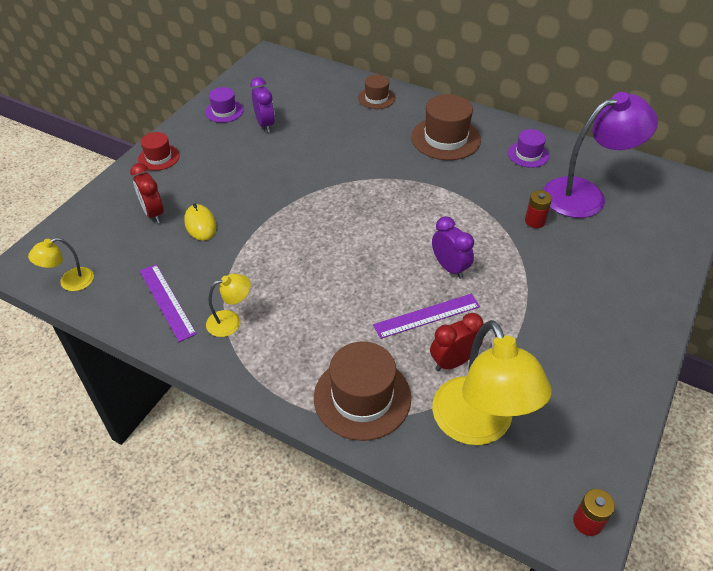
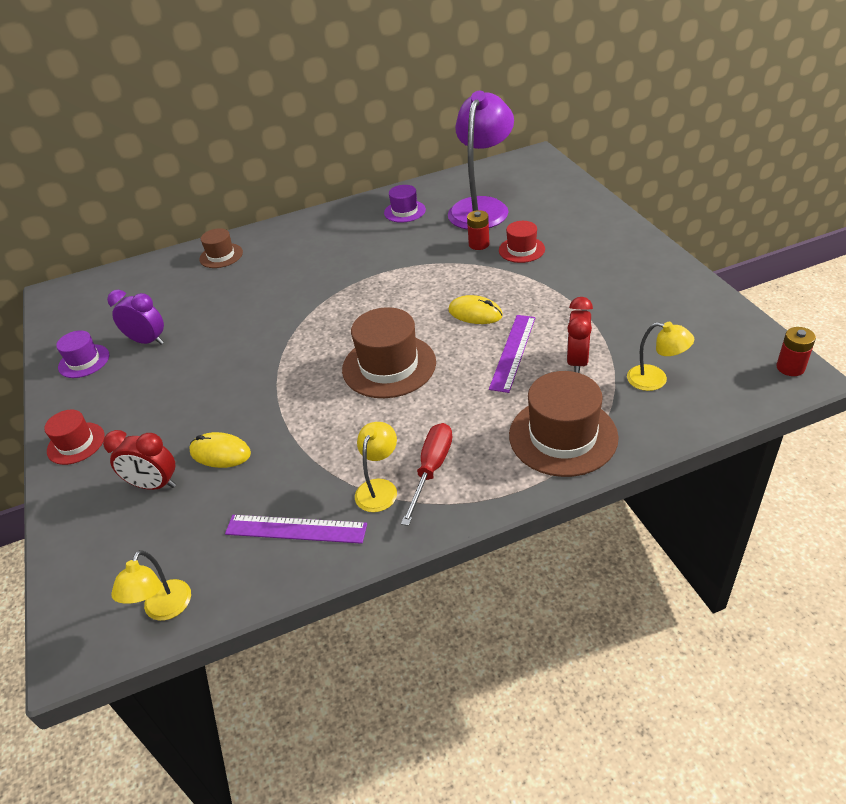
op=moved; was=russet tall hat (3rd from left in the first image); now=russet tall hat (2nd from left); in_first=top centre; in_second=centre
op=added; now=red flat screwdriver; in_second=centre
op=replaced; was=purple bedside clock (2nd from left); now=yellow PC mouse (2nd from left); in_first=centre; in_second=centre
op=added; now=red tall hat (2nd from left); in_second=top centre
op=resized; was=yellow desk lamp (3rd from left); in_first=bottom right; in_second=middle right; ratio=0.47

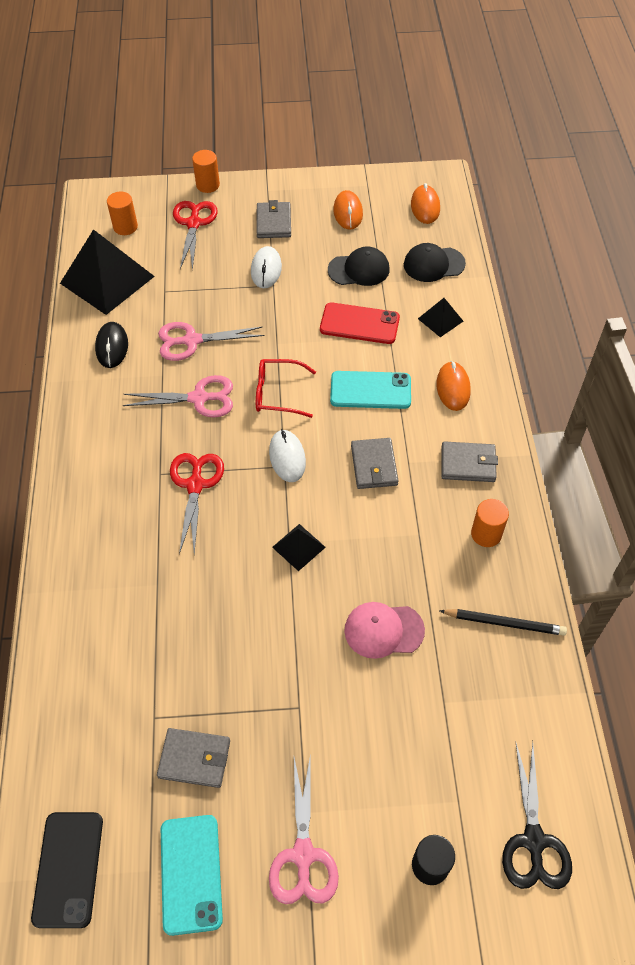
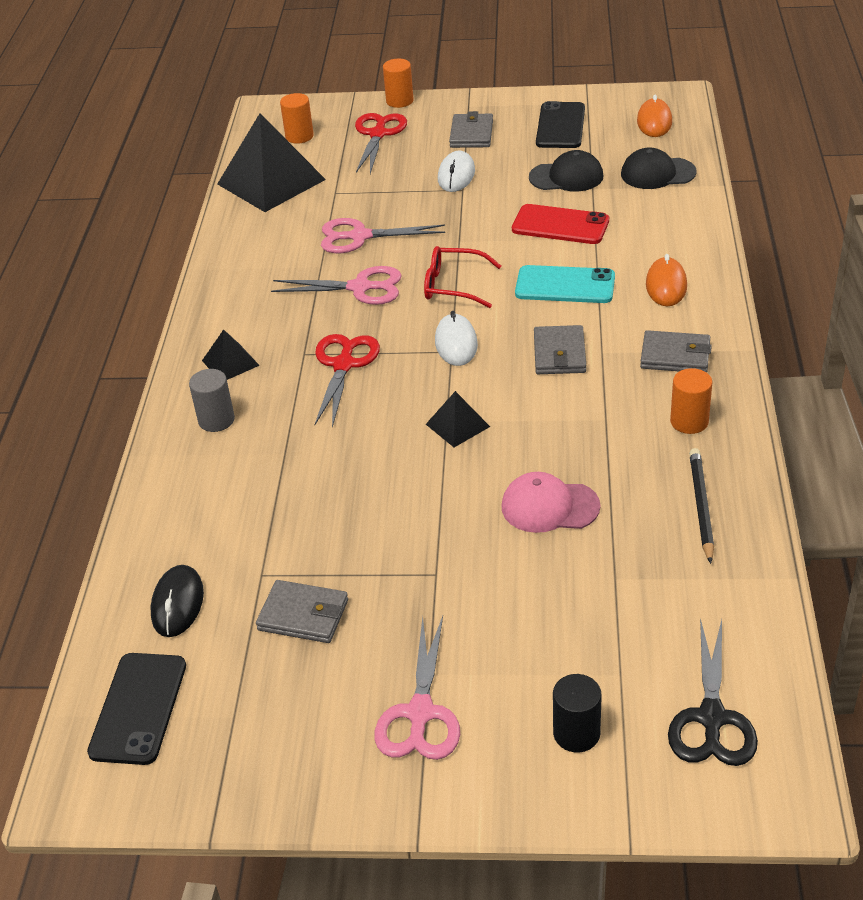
op=moved; was=ebony PC mouse; in_first=middle left; in_second=bottom left
op=added; now=gray cylinder shape; in_second=middle left
op=moved; was=ebony solid pyramid (3rd from left in the first image); now=ebony solid pyramid (1st from left); in_first=top right; in_second=middle left
op=replaced; was=bright orange PC mouse (1st from left); now=ebony smartphone (2nd from left); in_first=top centre; in_second=top centre
op=turned; was=ebony lead pencil; in_first=middle right; in_second=middle right; clockwise=-105
op=removed; was=turquoise smartphone (1st from left); in_first=bottom left

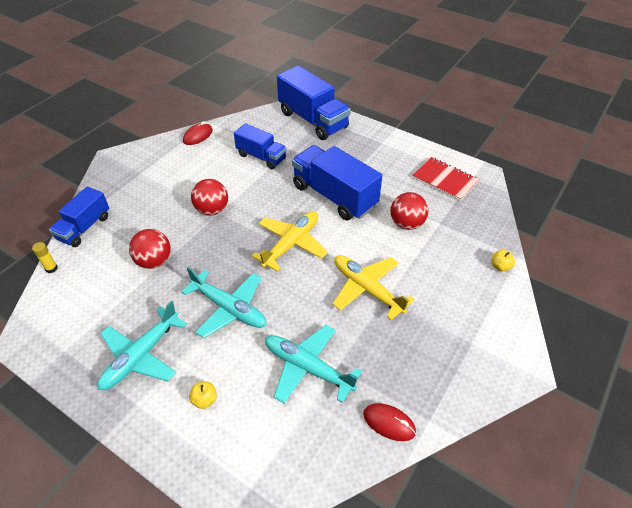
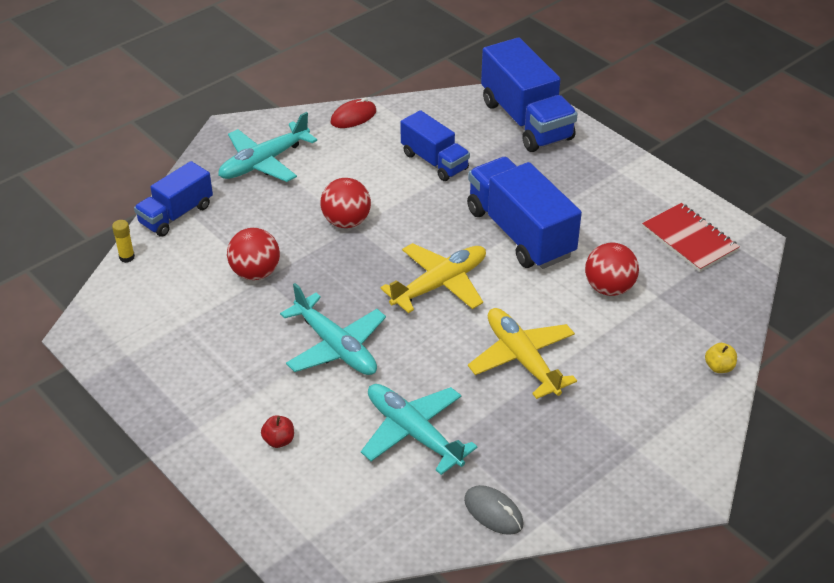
op=moved; was=turquoise aeroplane (1st from left); in_first=bottom left; in_second=top left
op=recoloured; was=yellow toy apple (1st from left); now=red toy apple; in_first=bottom left; in_second=bottom left
op=recoloured; was=red PC mouse (2nd from left); now=gray PC mouse; in_first=bottom centre; in_second=bottom centre

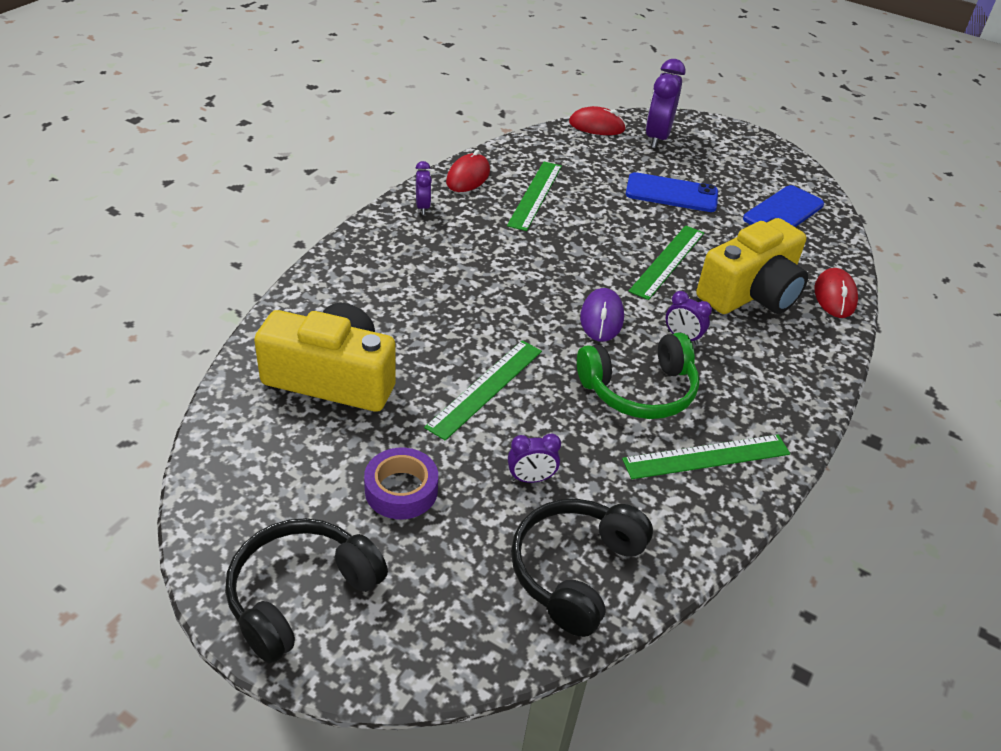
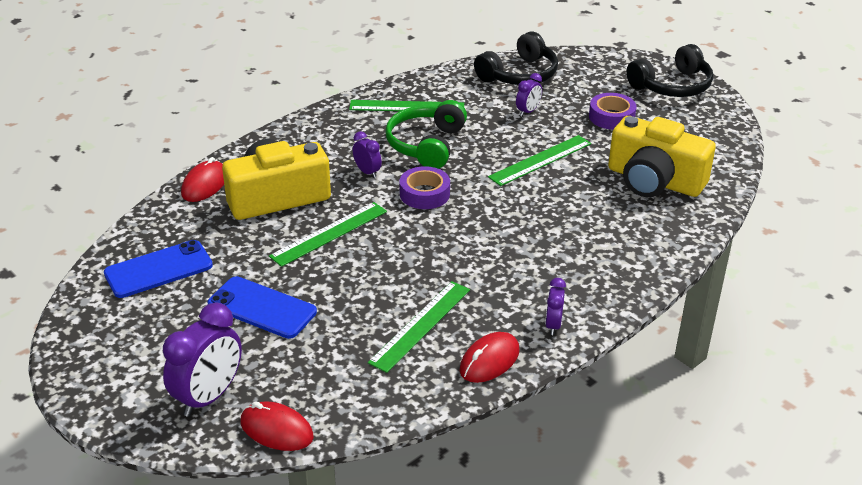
op=turned; was=emerald headset; in_first=centre; in_second=top centre; clockwise=-75
op=replaced; was=purple PC mouse; now=purple roll of tape (1st from left); in_first=centre; in_second=centre
op=turned; was=purple bedside clock (2nd from left in the first image); in_first=centre; in_second=top centre; clockwise=120

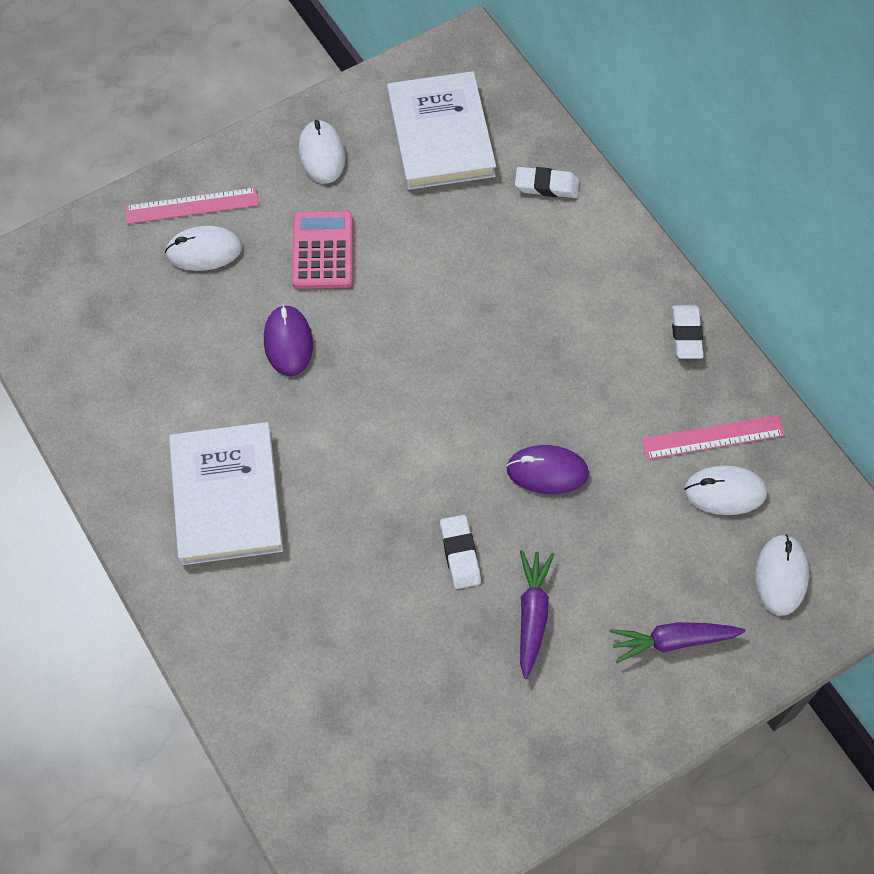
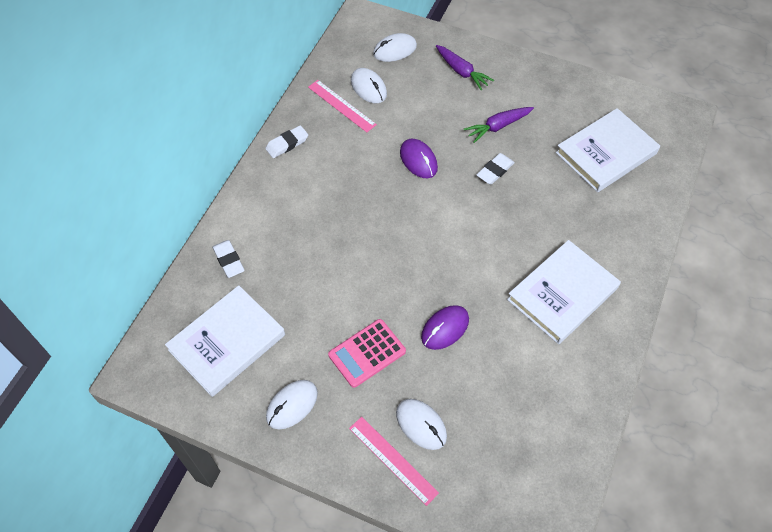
op=added; now=white book (3rd from left); in_second=top right

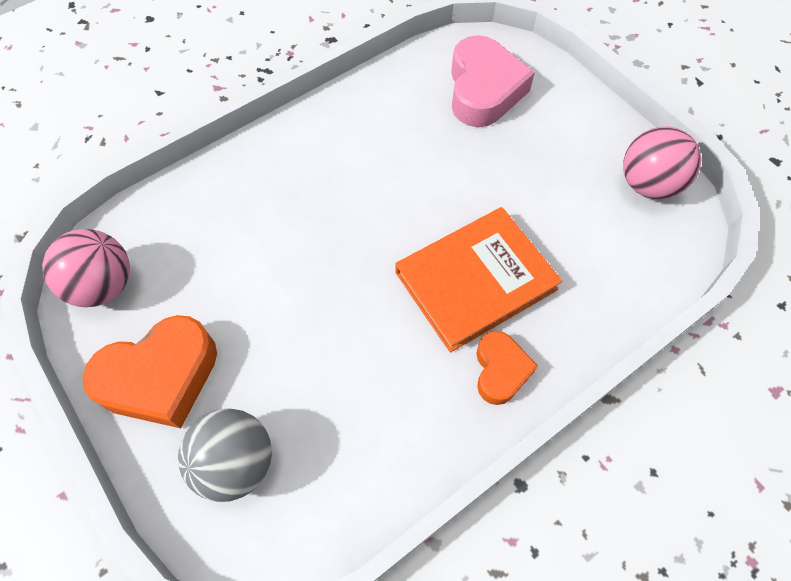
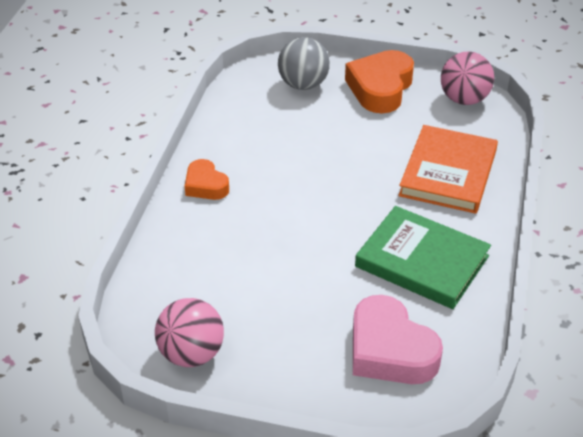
op=added; now=emerald book; in_second=middle right
op=moved; was=bright orange book; in_first=centre; in_second=middle right

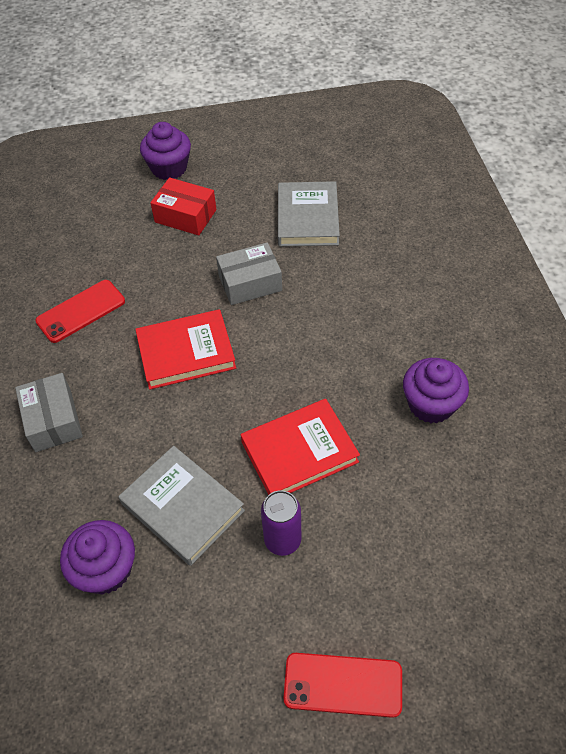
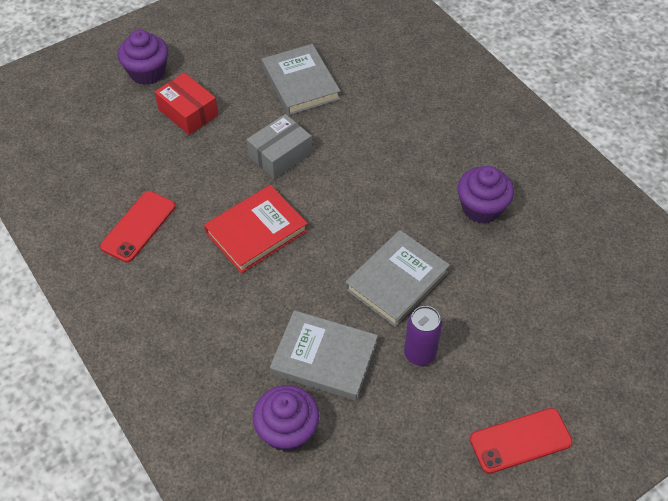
op=turned; was=red box; in_first=top left; in_second=top left; clockwise=45
op=recoloured; was=red book (2nd from left); now=gray book (3rd from left); in_first=centre; in_second=centre
op=removed; was=gray box (1st from left); in_first=middle left

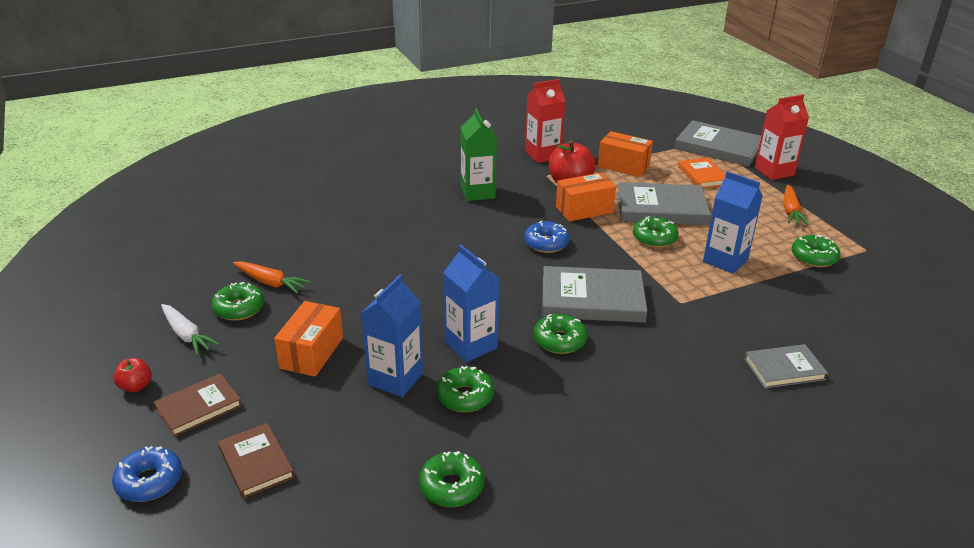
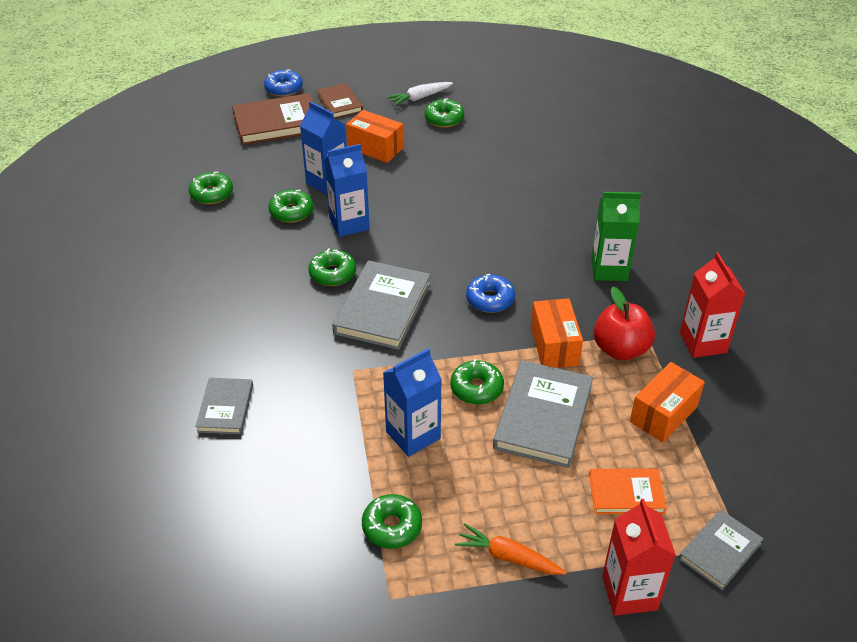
op=resized; was=russet book (2nd from left in the first image); in_first=bottom left; in_second=top left; ratio=1.69
op=resized; was=gray book (3rd from left in the first image); in_first=top right; in_second=bottom right; ratio=0.59
op=removed; was=red toy apple (1st from left); in_first=bottom left
op=removed; was=bright orange root vegetable (1st from left); in_first=middle left

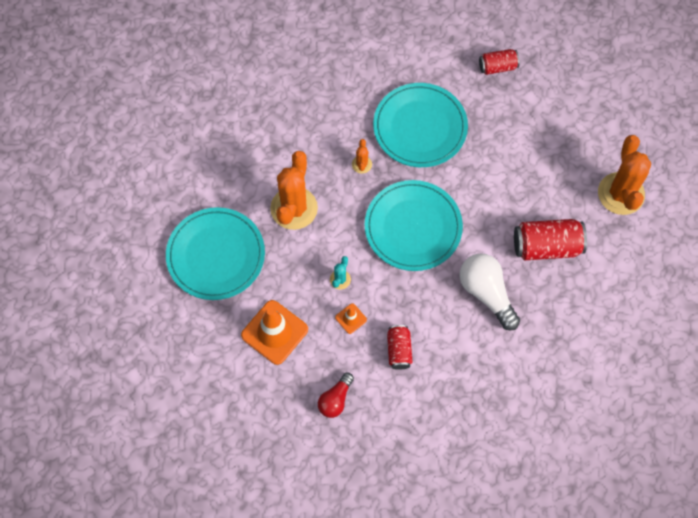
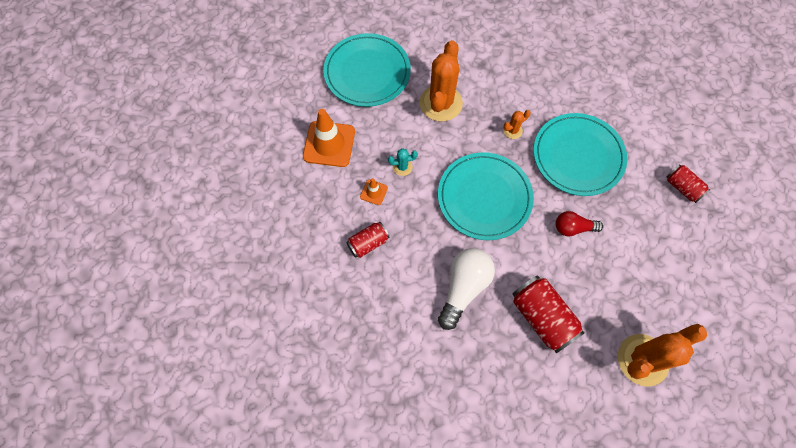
op=turned; was=bright orange cactus (1st from left); in_first=centre; in_second=top centre; clockwise=-60
op=moved; was=red lightbulb; in_first=bottom centre; in_second=middle right

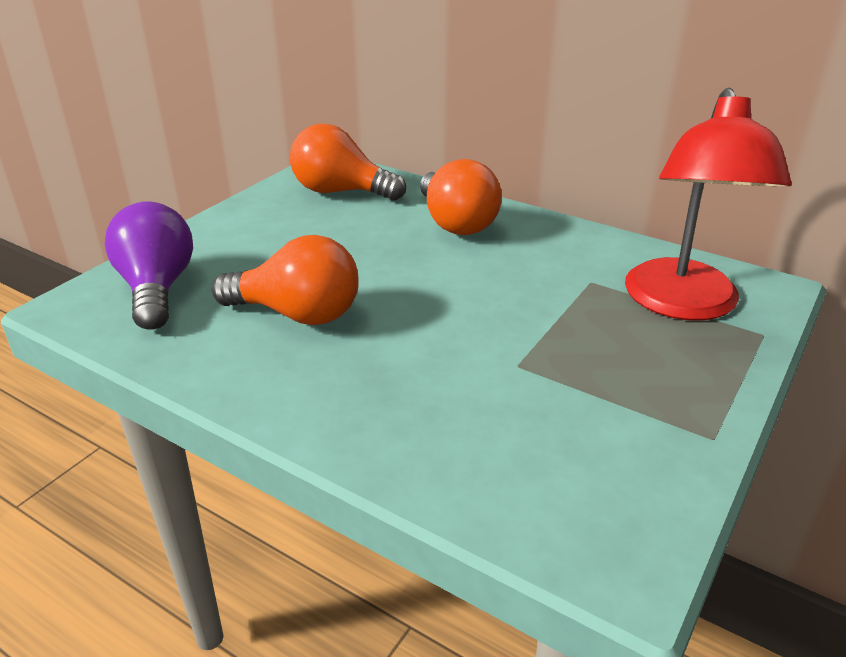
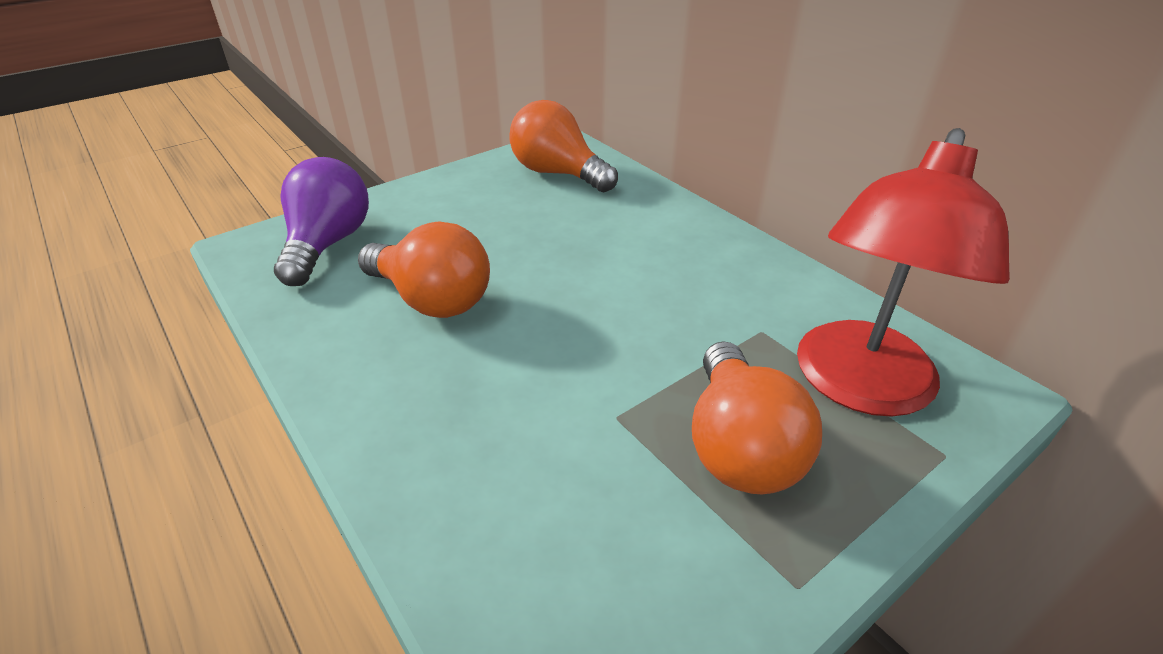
op=moved; was=bright orange lightbulb (3rd from left); in_first=top centre; in_second=centre

